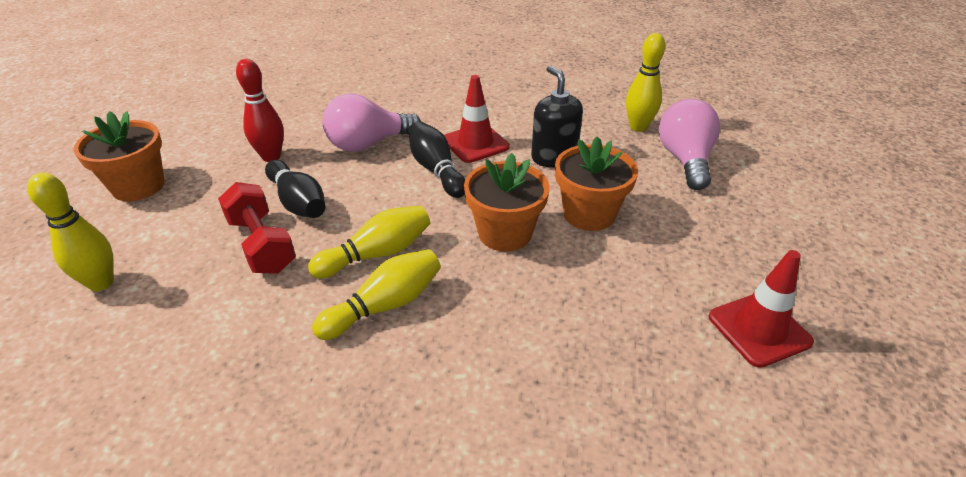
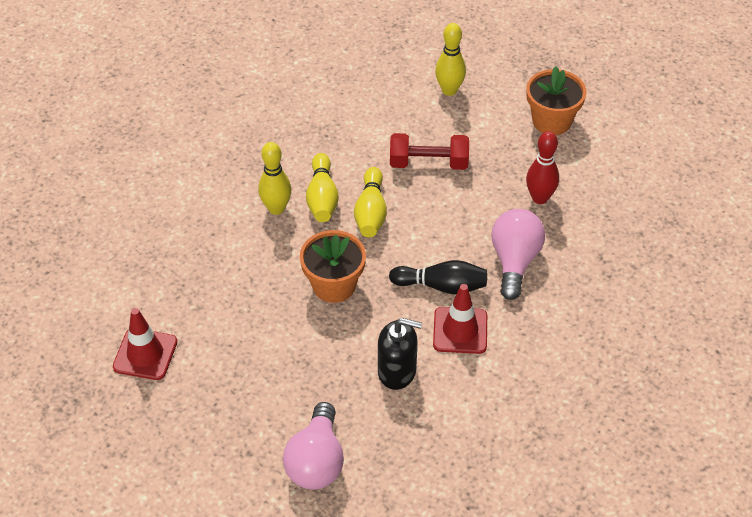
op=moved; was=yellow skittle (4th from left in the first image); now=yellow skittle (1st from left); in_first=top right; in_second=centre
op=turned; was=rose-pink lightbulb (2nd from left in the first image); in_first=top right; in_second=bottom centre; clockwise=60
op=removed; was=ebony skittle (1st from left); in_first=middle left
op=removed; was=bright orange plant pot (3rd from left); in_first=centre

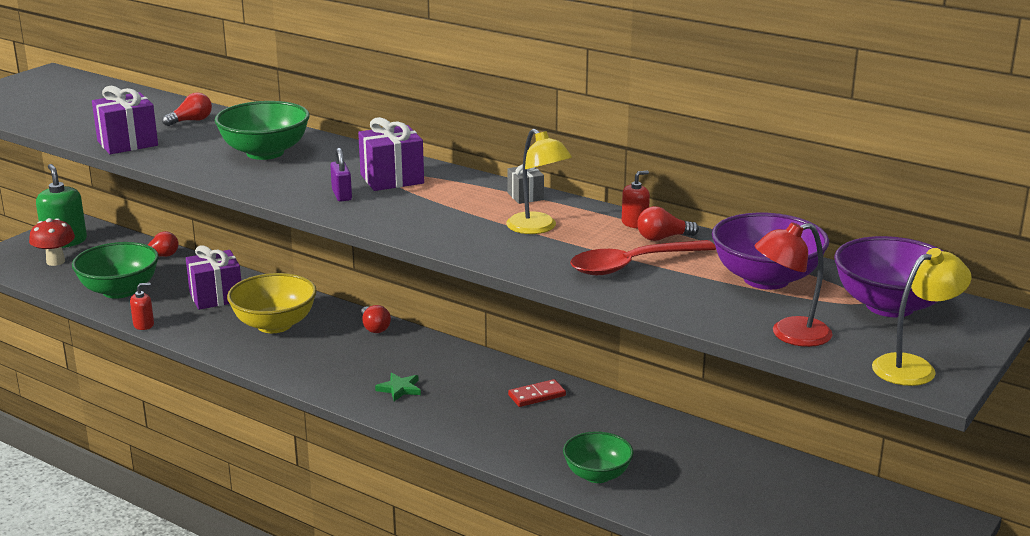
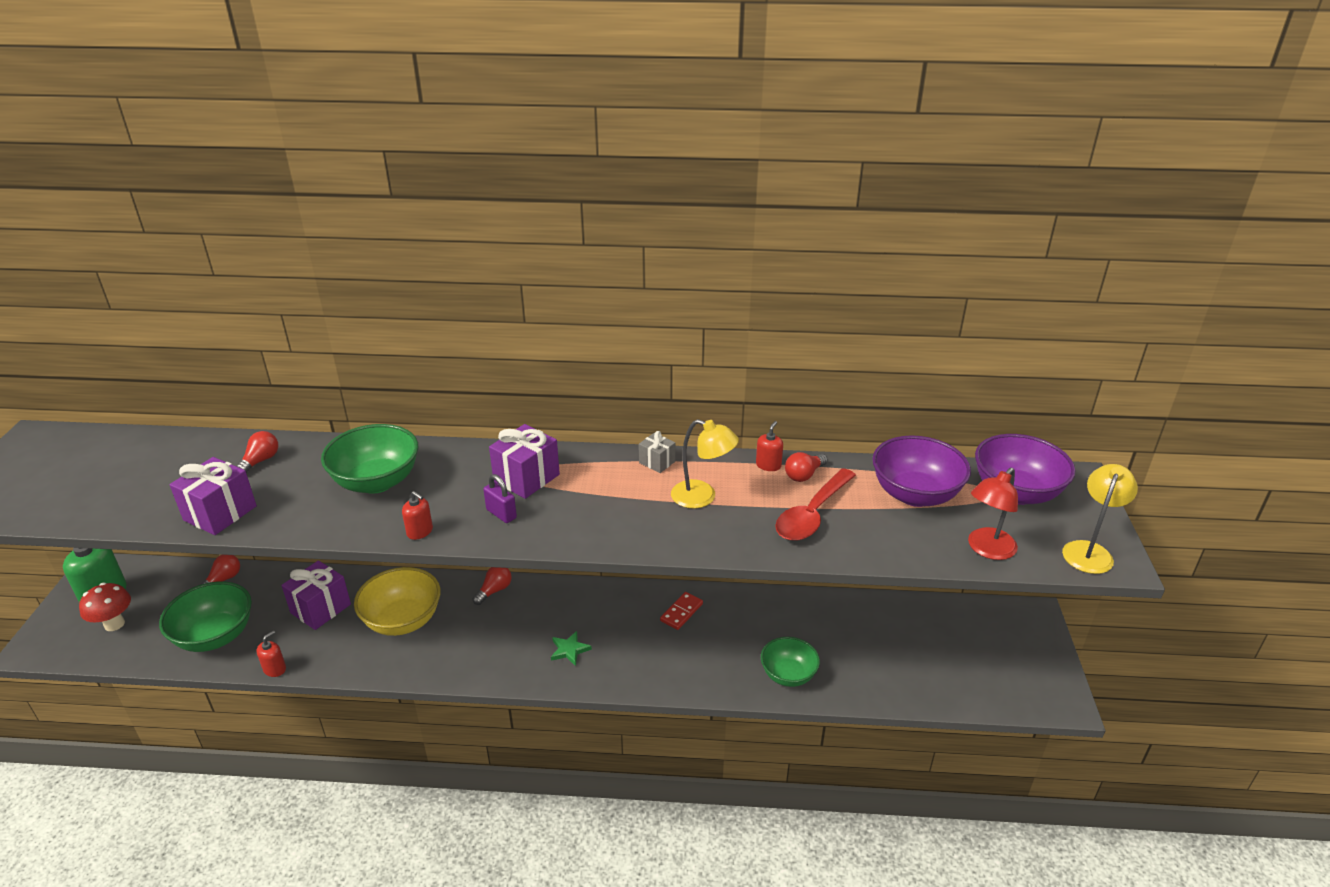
op=added; now=red soap pump (2nd from left); in_second=middle left
op=turned; was=red lightbulb (3rd from left); in_first=centre; in_second=centre; clockwise=-90

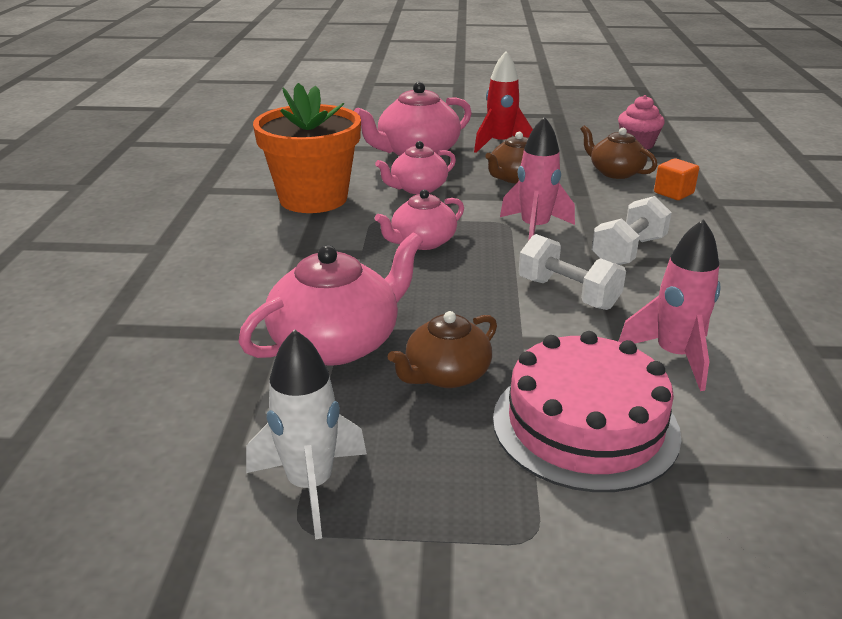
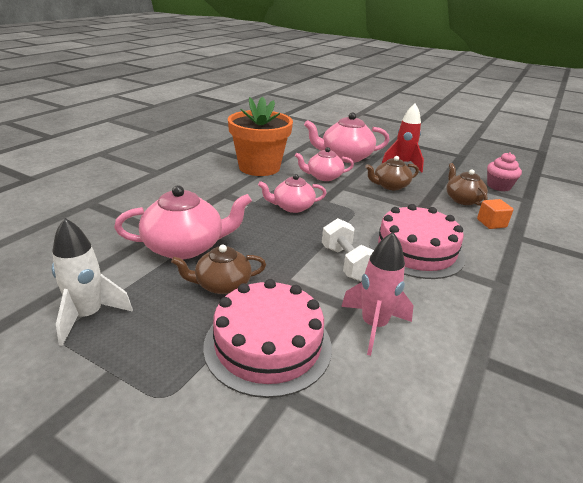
op=replaced; was=white free weight (2nd from left); now=rose-pink gateau (2nd from left); in_first=middle right; in_second=middle right
op=removed; was=rose-pink toy rocket (1st from left); in_first=top centre

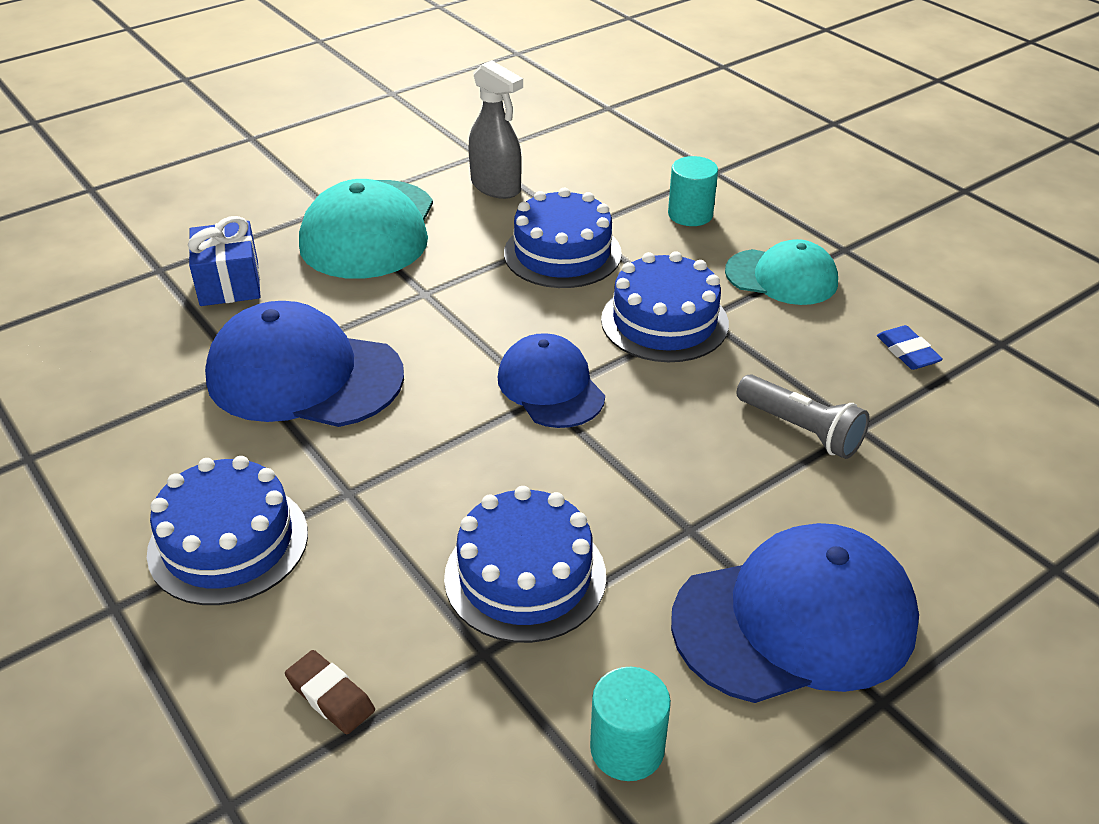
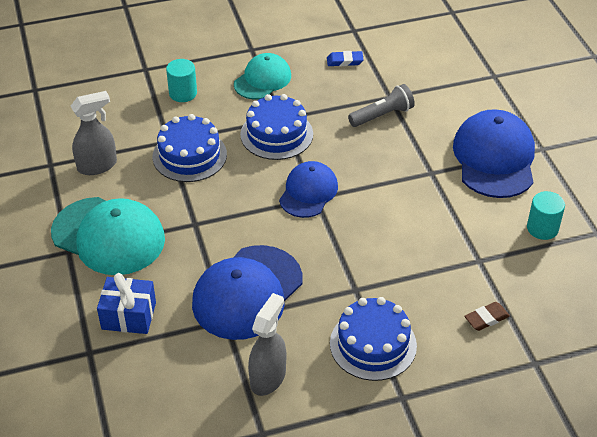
op=added; now=gray sprayer (2nd from left); in_second=bottom centre
op=turned; was=blue cap (2nd from left); in_first=centre; in_second=centre; clockwise=120
op=removed; was=blue gateau (2nd from left); in_first=bottom centre

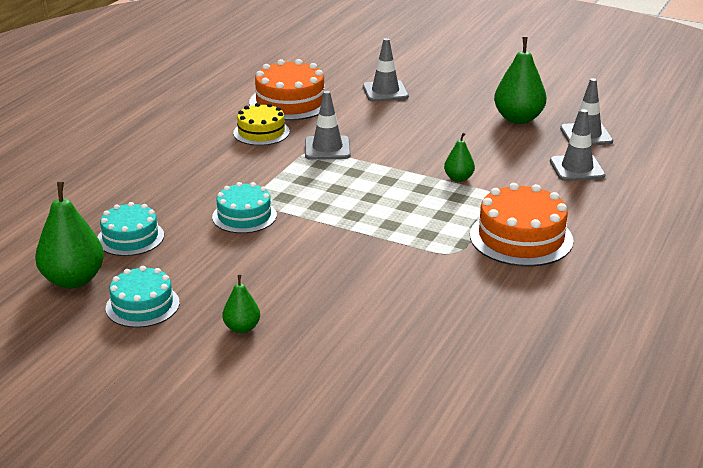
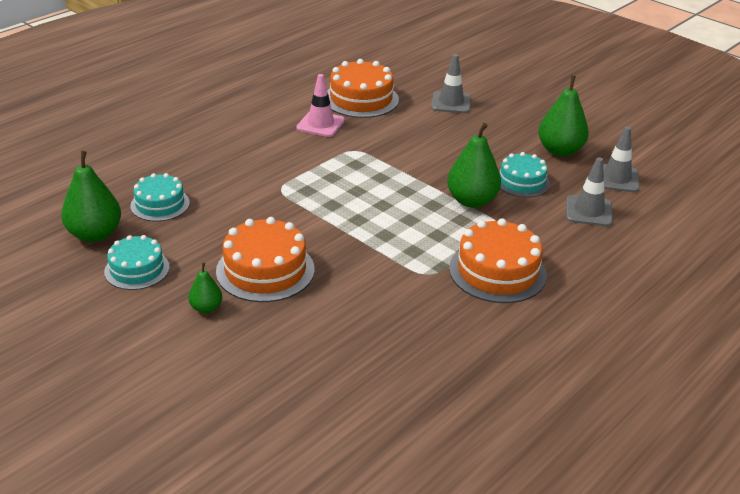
op=added; now=bright orange gateau (1st from left); in_second=centre
op=replaced; was=yellow gateau; now=rose-pink traffic cone; in_first=top centre; in_second=top centre
op=resized; was=emerald toy pear (3rd from left); in_first=centre; in_second=centre; ratio=1.87
op=moved; was=turquoise gateau (3rd from left); in_first=centre; in_second=middle right
op=removed; was=gray traffic cone (1st from left); in_first=top centre

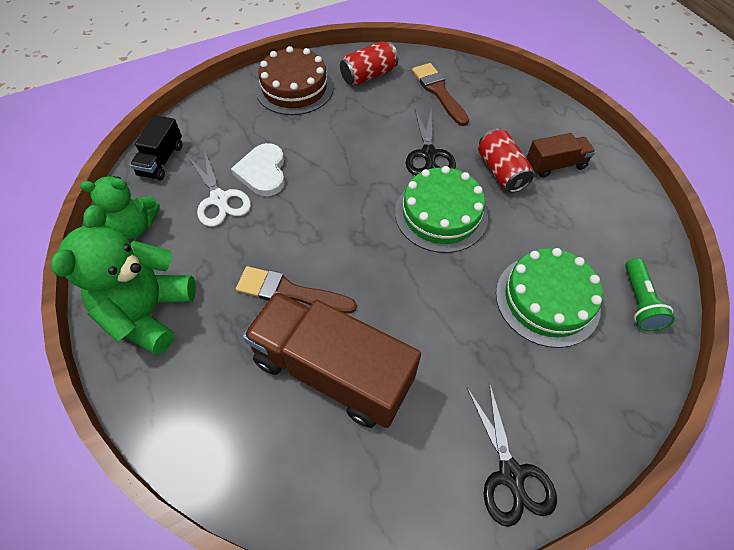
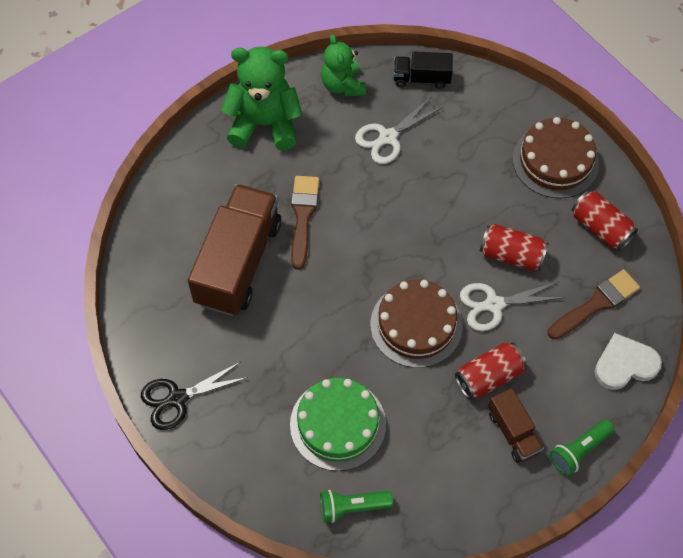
op=recoloured; was=emerald gateau (1st from left); now=russet gateau (1st from left); in_first=centre; in_second=centre
op=recoloured; was=ebony pair of scissors (1st from left); now=white pair of scissors (2nd from left); in_first=top centre; in_second=middle right
op=added; now=red soda can (2nd from left); in_second=middle right
op=added; now=emerald torch (2nd from left); in_second=bottom right
op=moved; was=white heart; in_first=top centre; in_second=middle right

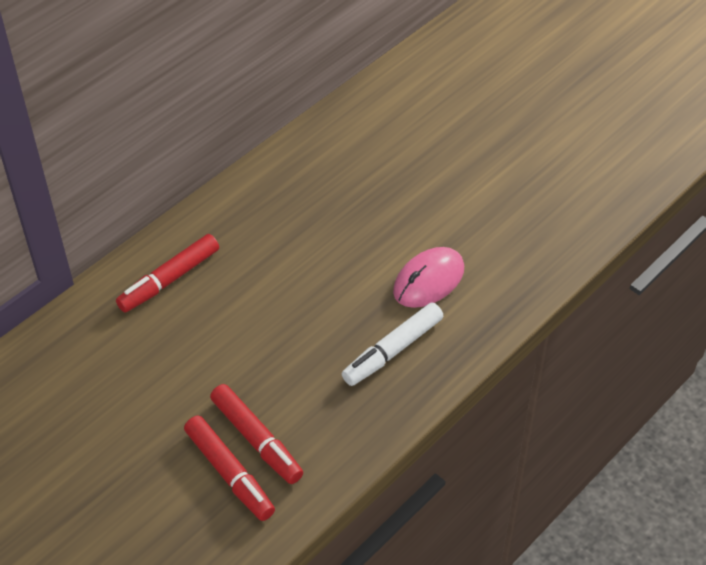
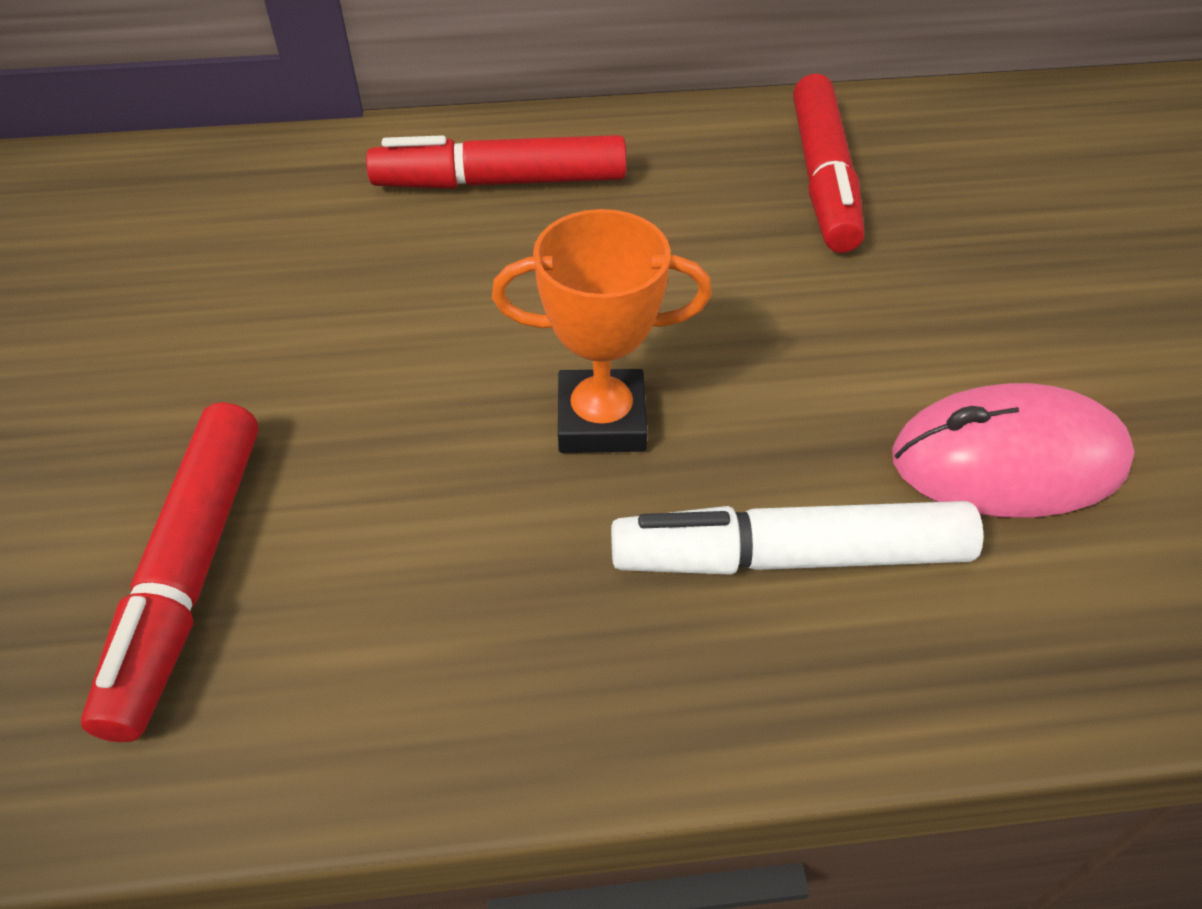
op=added; now=bright orange trophy; in_second=centre
op=moved; was=red marker pen (3rd from left); in_first=bottom centre; in_second=top right

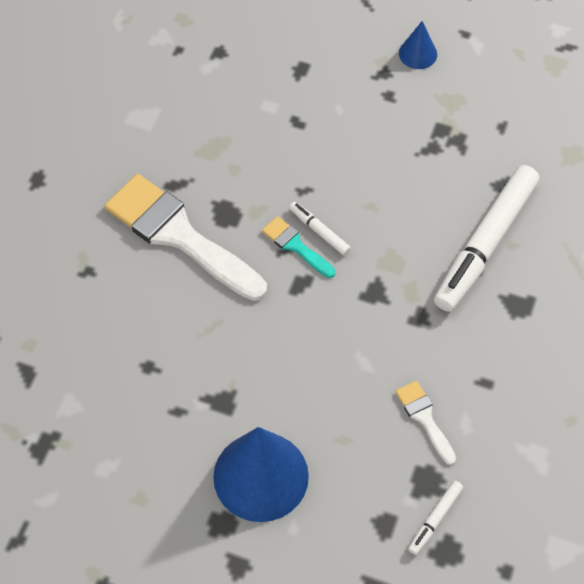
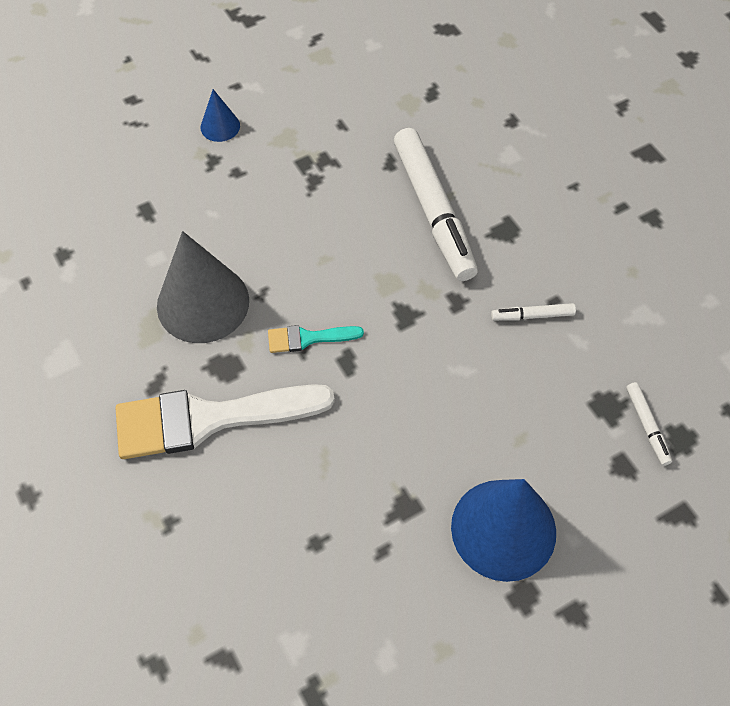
op=added; now=gray cone shape; in_second=middle left
op=moved; was=white marker pen (1st from left in the first image); now=white marker pen (2nd from left); in_first=centre; in_second=middle right
op=removed; was=white paintbrush (2nd from left); in_first=bottom right

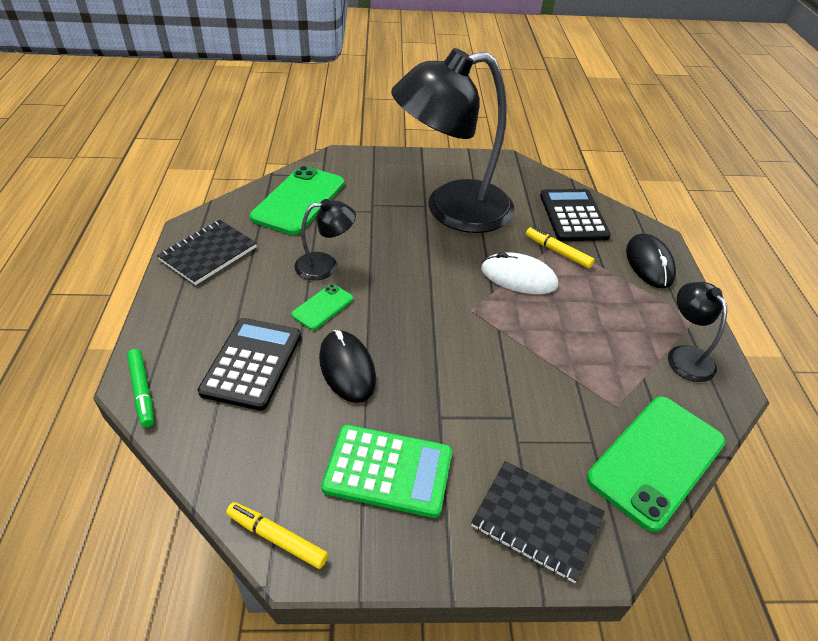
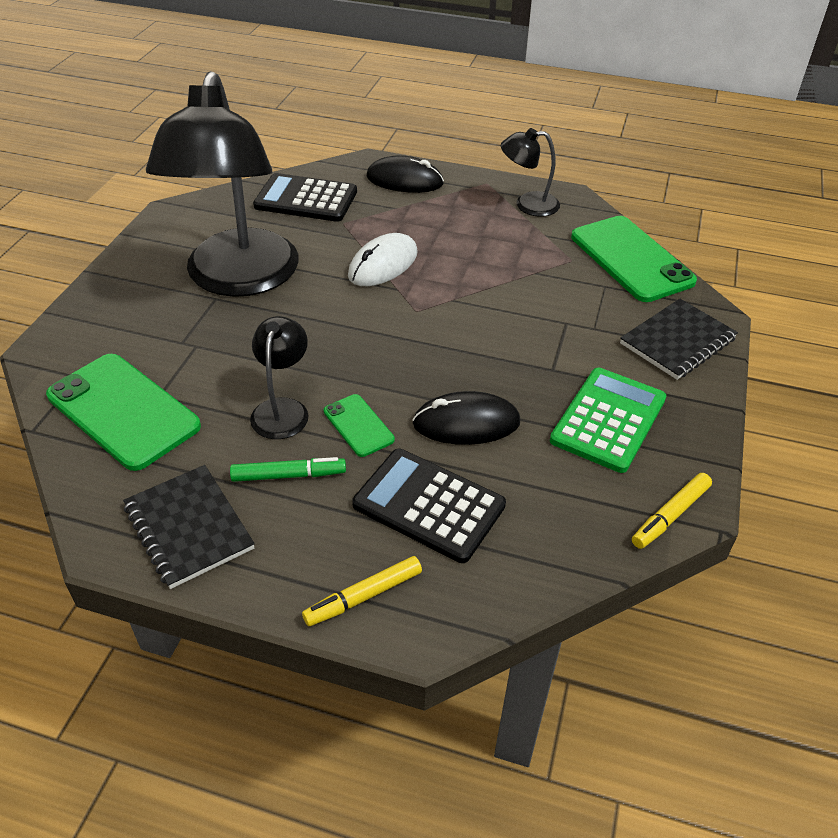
op=moved; was=emerald marker pen; in_first=middle left; in_second=centre
op=moved; was=yellow marker pen (2nd from left in the first image); now=yellow marker pen (1st from left); in_first=middle right; in_second=bottom centre

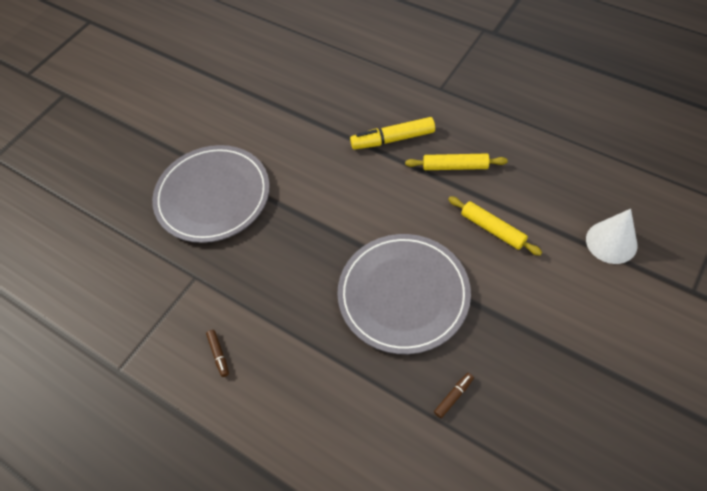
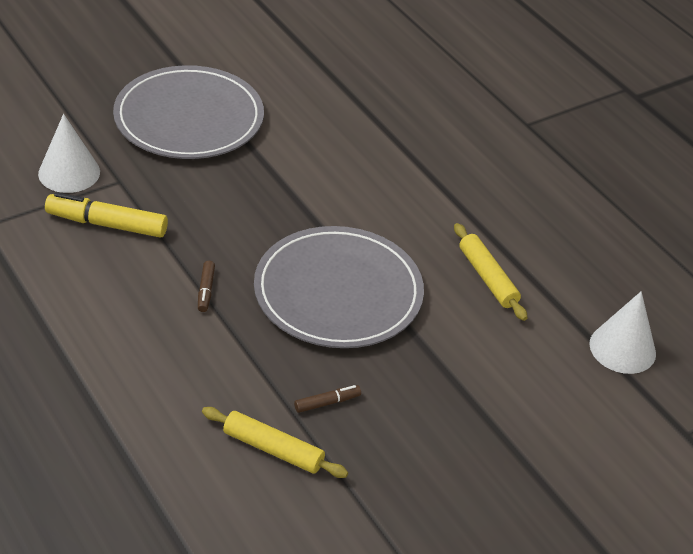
op=added; now=white cone shape (1st from left); in_second=top left
op=moved; was=yellow marker pen; in_first=top centre; in_second=middle left
op=moved; was=russet marker pen (1st from left); in_first=bottom left; in_second=middle left
op=moved; was=yellow pastry roller (1st from left); in_first=top centre; in_second=bottom centre

